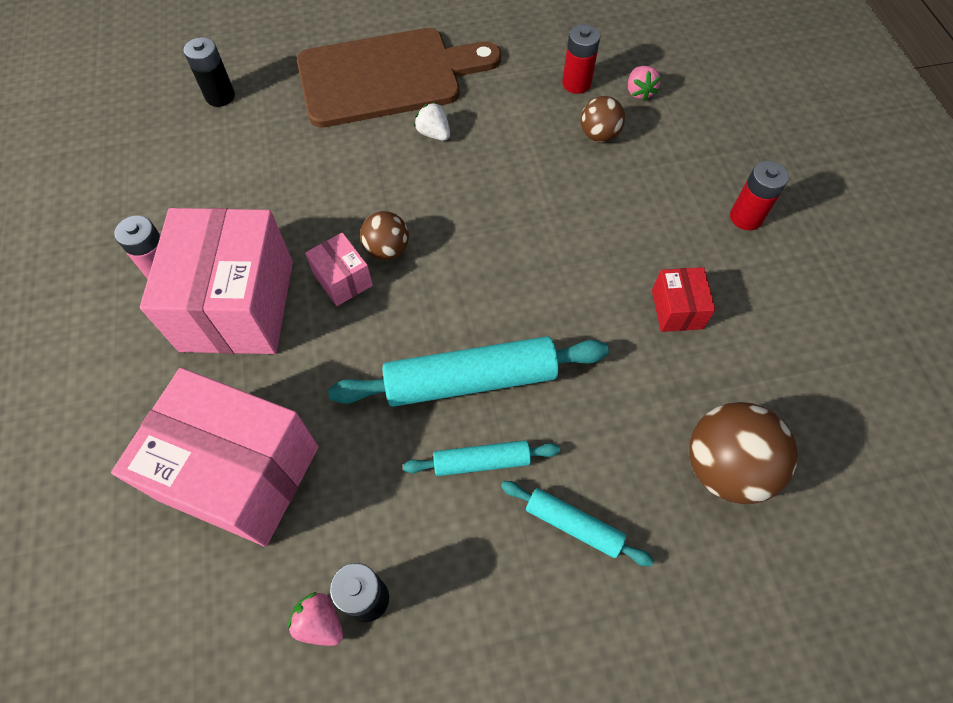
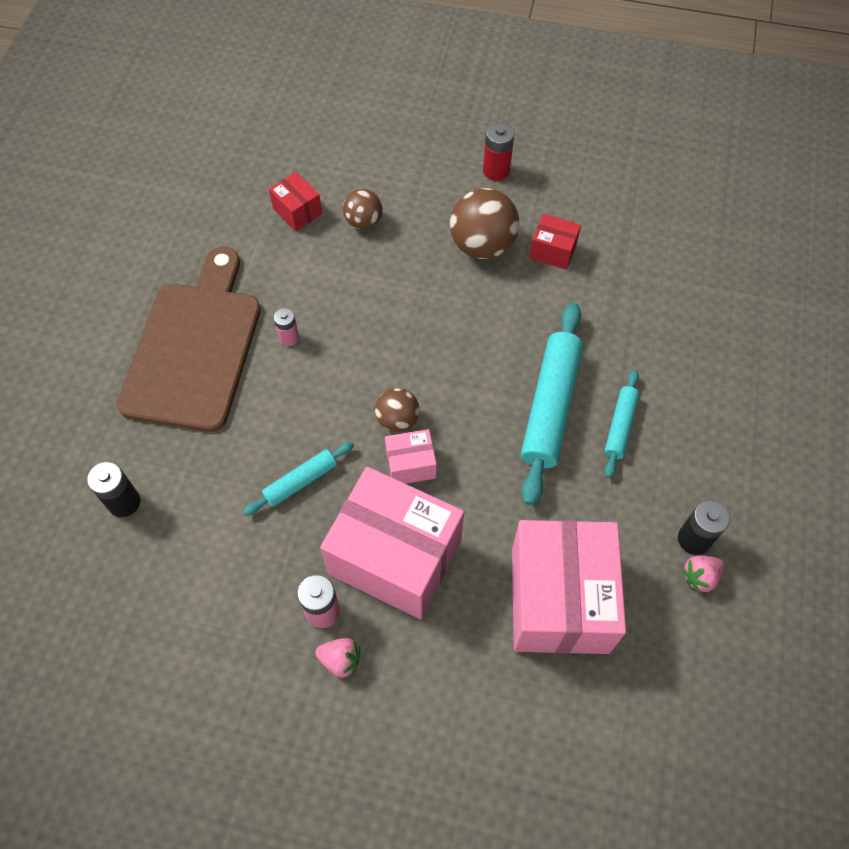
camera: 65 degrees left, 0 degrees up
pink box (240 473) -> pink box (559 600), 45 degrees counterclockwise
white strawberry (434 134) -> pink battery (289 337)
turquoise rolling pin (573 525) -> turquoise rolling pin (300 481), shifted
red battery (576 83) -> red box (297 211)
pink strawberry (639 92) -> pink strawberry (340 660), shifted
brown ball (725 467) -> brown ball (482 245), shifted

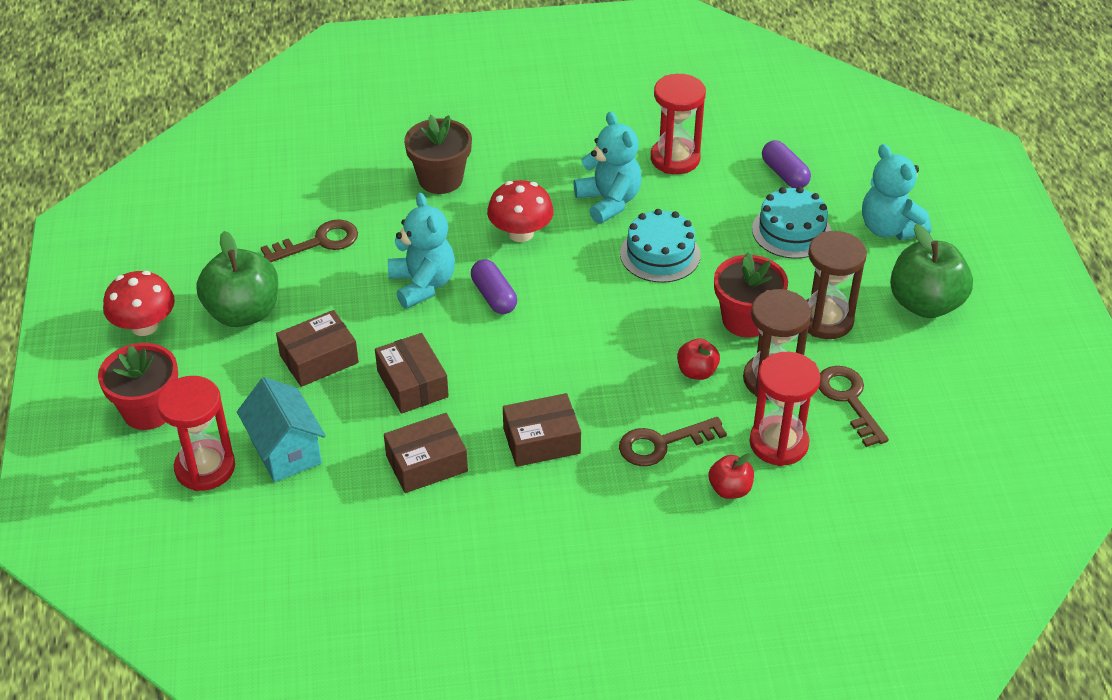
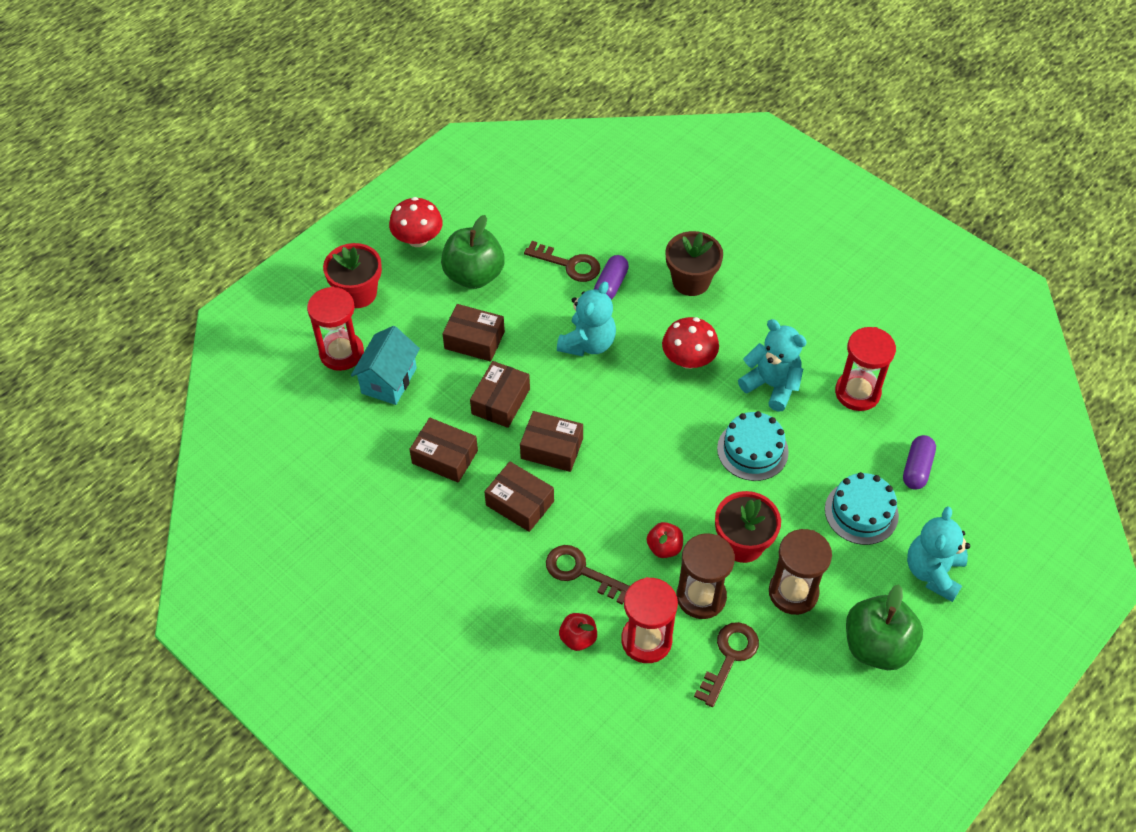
camera: 50 degrees right, 10 degrees up
purple capsule (494 296) -> purple capsule (611 285), shifted
turquoise teddy bear (609 201) -> turquoise teddy bear (771 385), 75 degrees counterclockwise
none -> brown box (552 448)

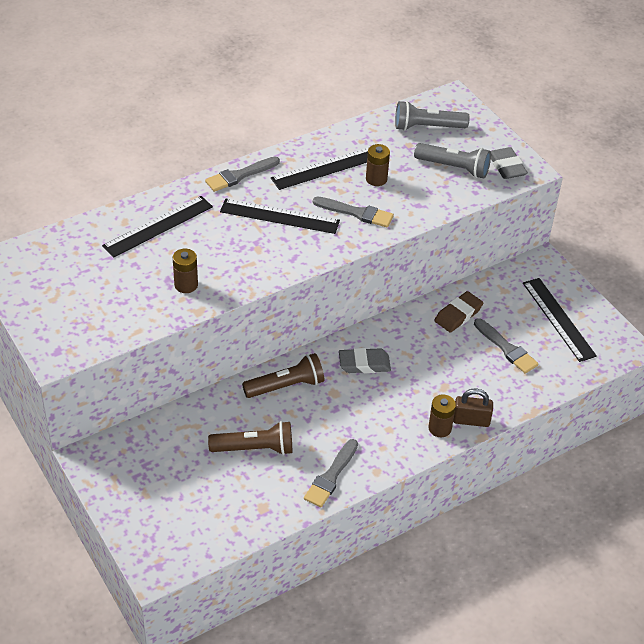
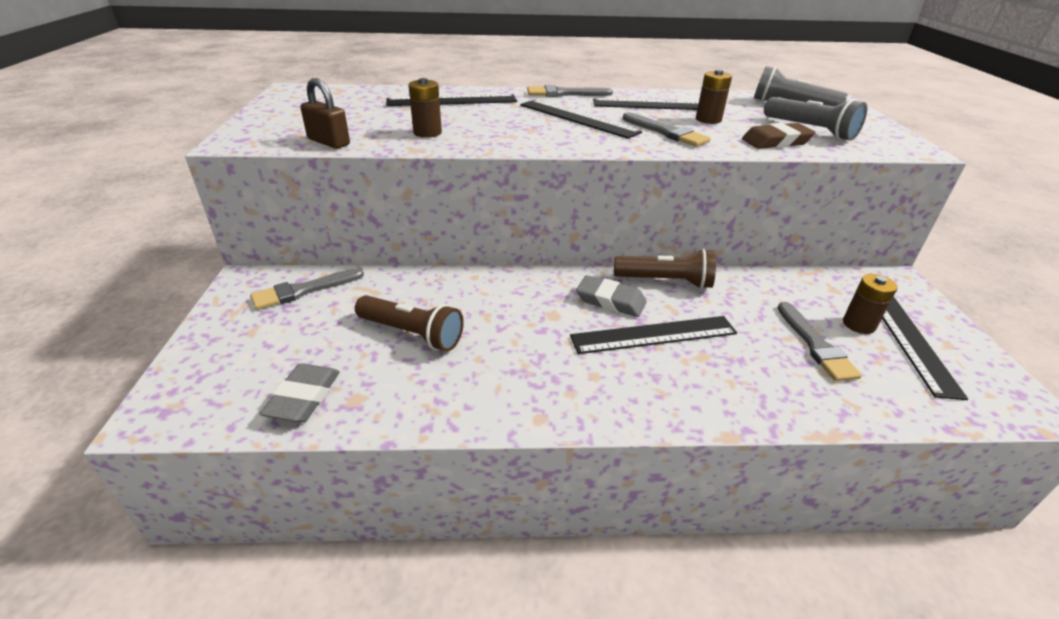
camera: 30 degrees right, 10 degrees down
brown flashlight (286 386) -> brown flashlight (665 281), shifted
grey brush (331 476) -> grey brush (304 290), shifted
brown battery (440 428) -> brown battery (858 324), shifted
brown eraser (458 315) -> brown eraser (776 141), shifted
brown padlock (471 420) -> brown padlock (329 142), shifted
grey eraser (506 166) -> grey eraser (304 397), shifted
none -> black ruler (653 334)

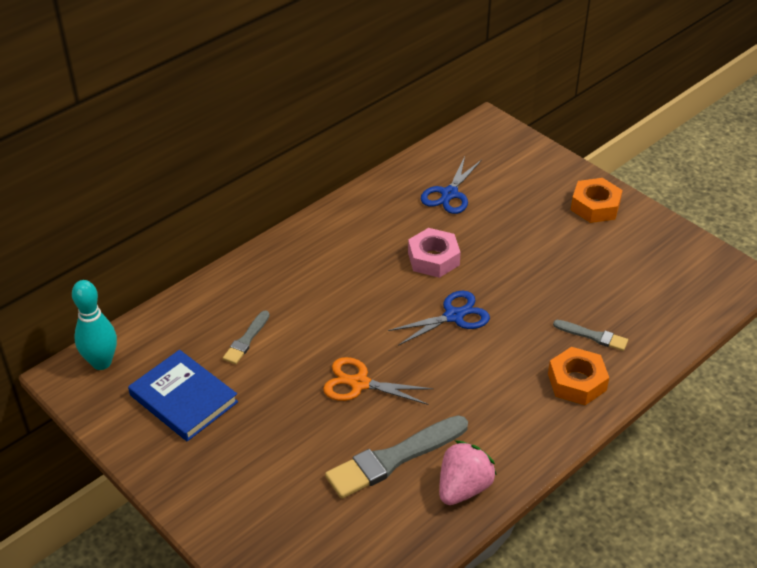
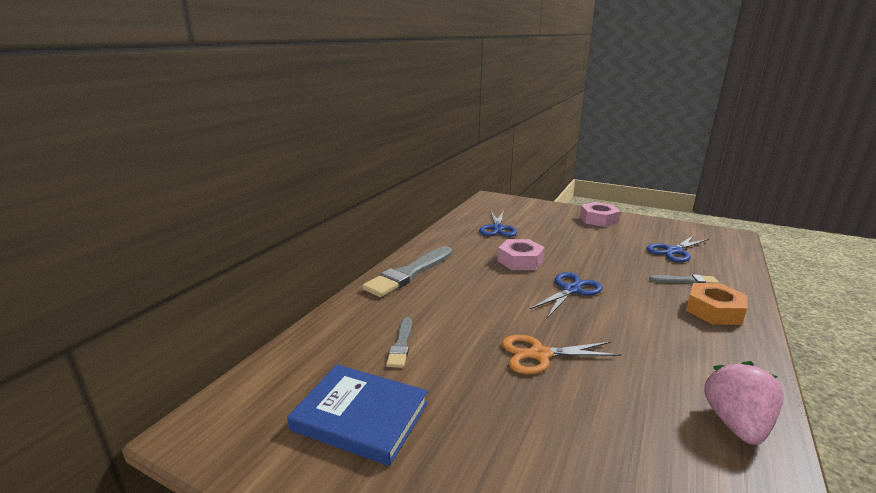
camera: 20 degrees left, 20 degrees down
turquoise bowling pin (101 362) -> none
grey brush (394 458) -> grey brush (409 273), shifted
orange nut (595 206) -> pink nut (598 219)
none -> blue scissors (674 251)

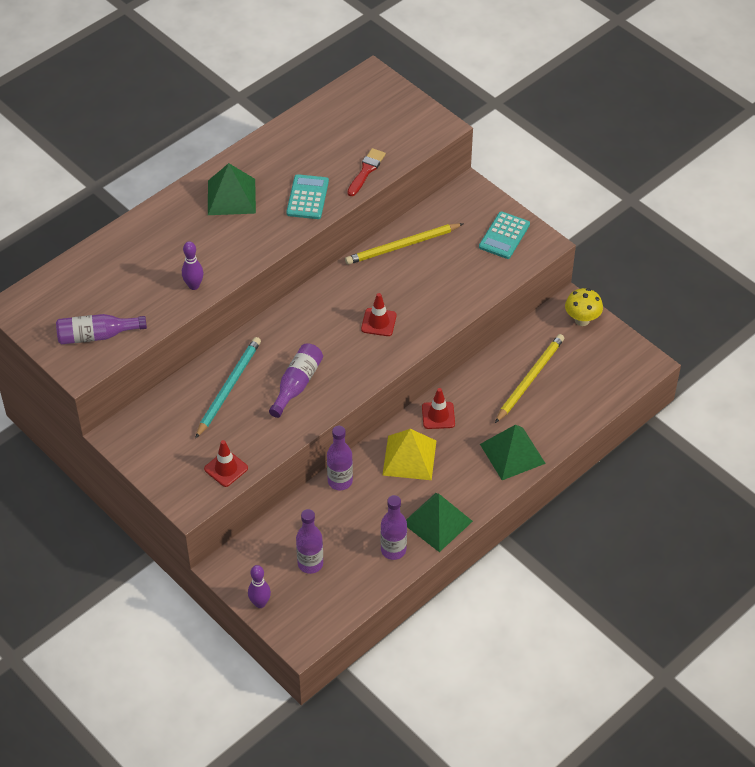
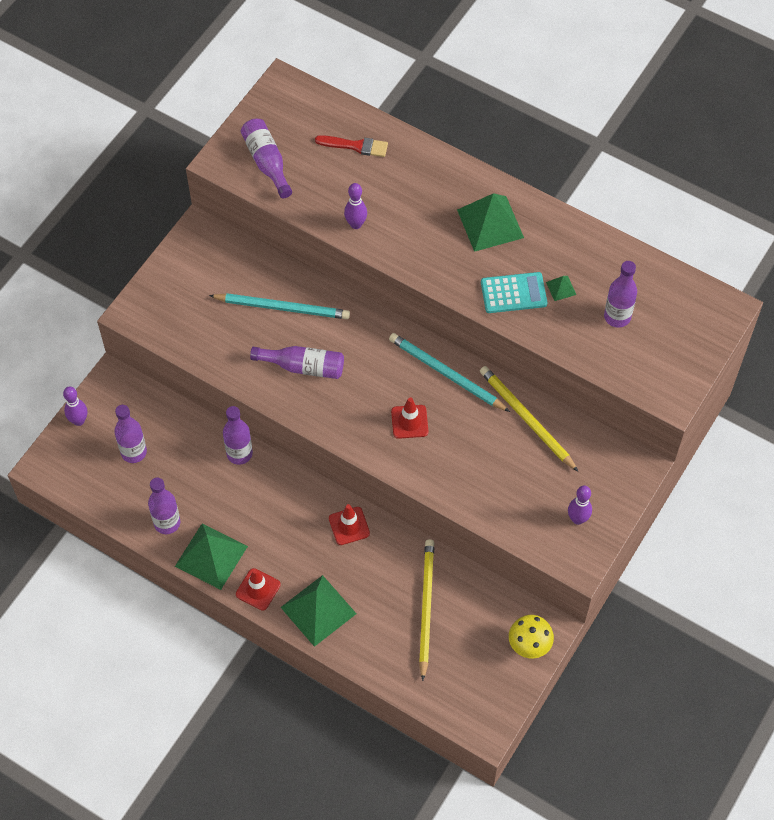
camera: 75 degrees right, 10 degrees up
red traffic cone (226 468) -> red traffic cone (258 589), shifted
red brush (366 171) -> red brush (355 146), shifted
yellow pyramid (409 458) -> none
turquoise calculator (504 236) -> purple bowling pin (577 519)
yellow pencil (530 379) -> yellow pencil (426 607), 105 degrees counterclockwise
none -> turquoise pencil (446 374)
none -> green pyramid (561 288)
none -> purple bottle (617 317)

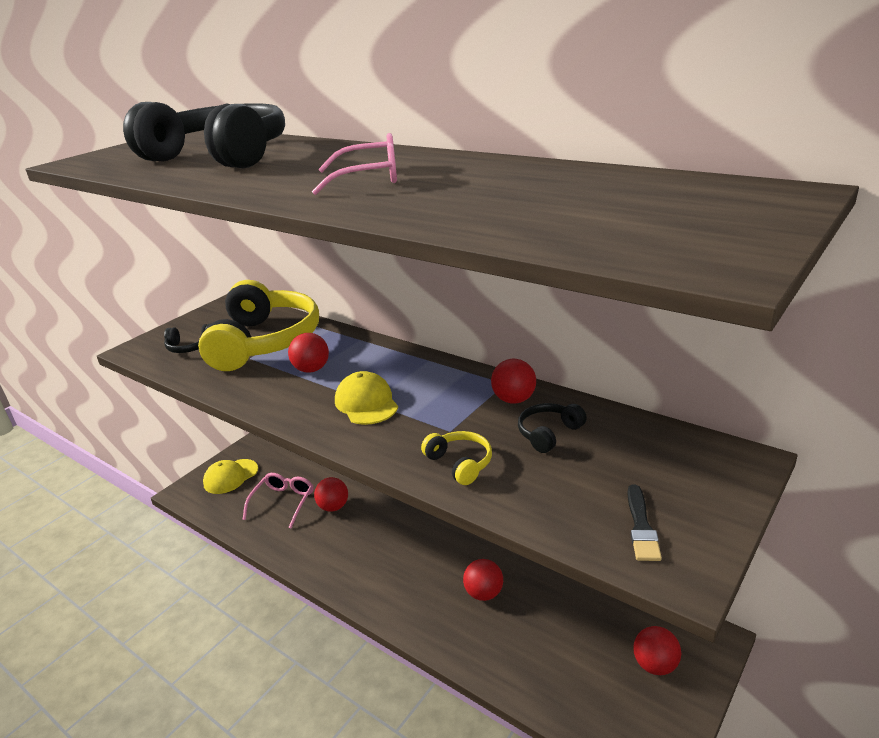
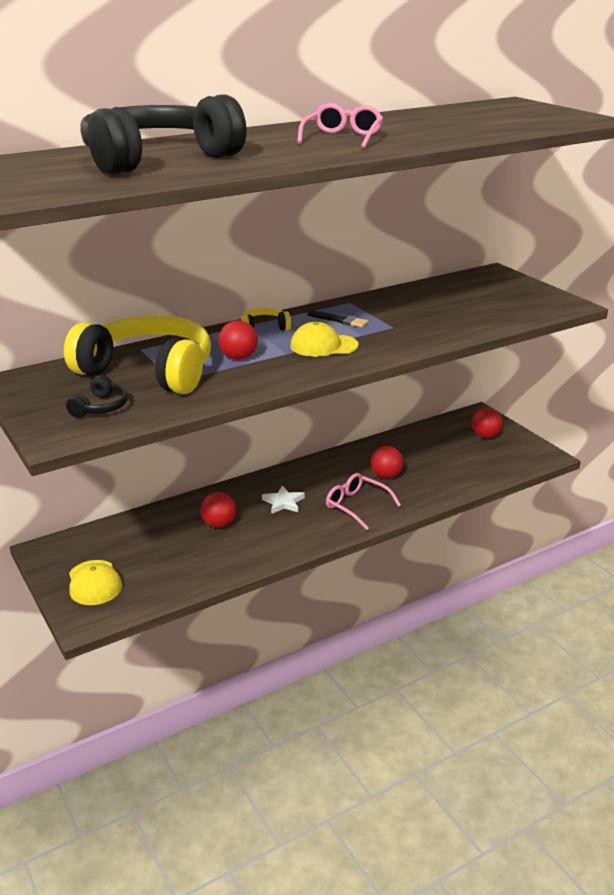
camera: 70 degrees left, 0 degrees up
pink glasses (283 502) -> pink glasses (356 506), shifted
yellow headphones (460 463) -> yellow headphones (264 328), shifted
red ball (514 399) -> none
black headphones (548 433) -> none
black brush (641 527) -> black brush (339 320), shifted
none -> white star (283 502)

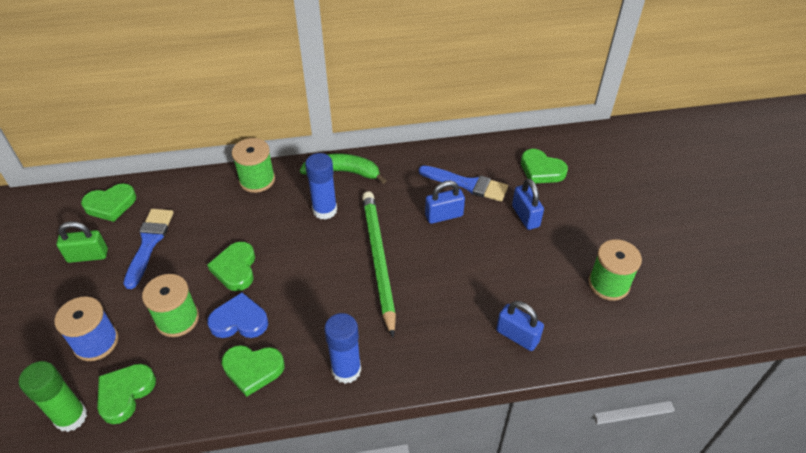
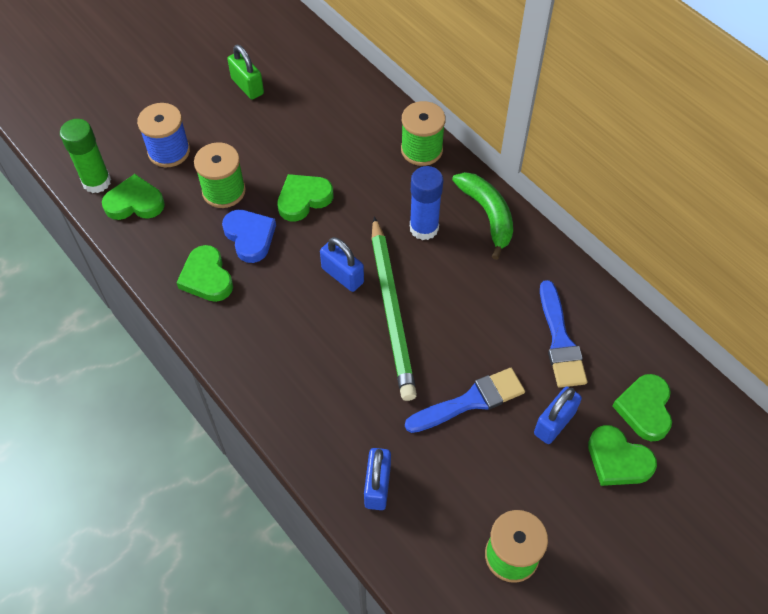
camera: 60 degrees right, 10 degrees up
green heart (111 205) -> green heart (618 460), shifted
blue brush (149 243) -> blue brush (470 401), shifted
blue glue stick (346 370) -> none
green pencil (378 260) -> green pencil (391 310), 120 degrees clockwise
blue padlock (444 215) -> blue padlock (342 275), shifted

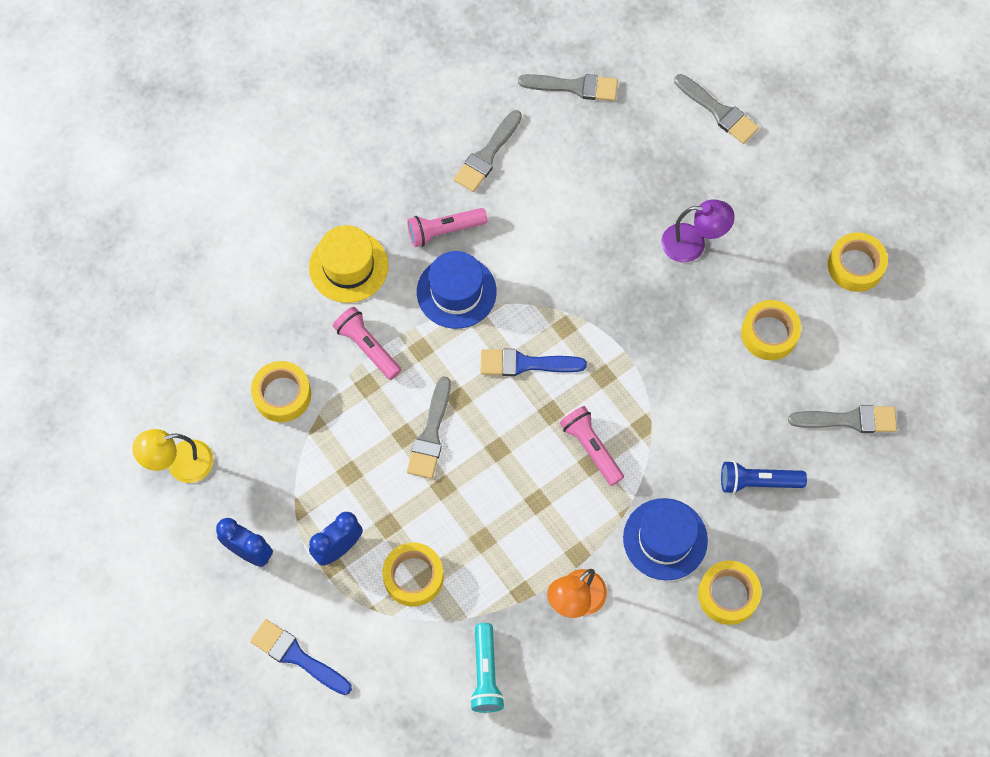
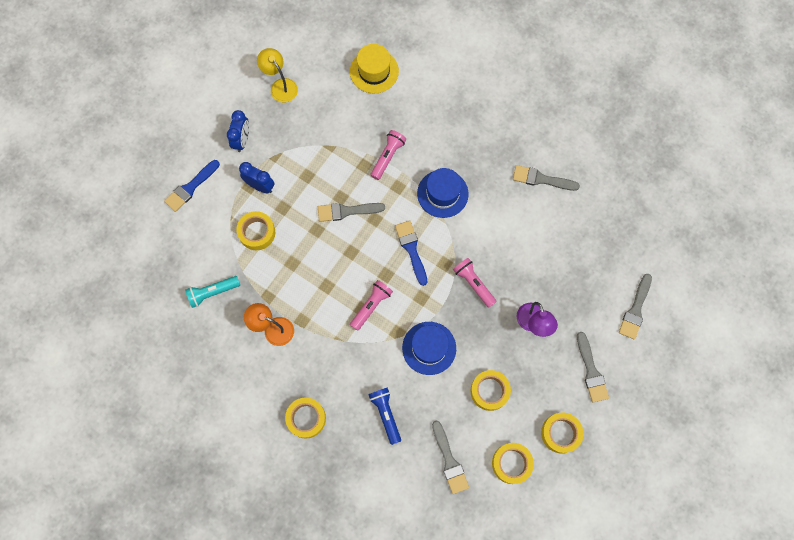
camera: 70 degrees right, 5 degrees up
blue brush (297 656) -> blue brush (190 187), 150 degrees counterclockwise
yellow tape (282 395) -> yellow tape (511 463), shifted
yellow hat (348 266) -> yellow hat (374 71), shifted
pink flashlight (444 231) -> pink flashlight (473 284), shifted
grey brush (574 87) -> grey brush (591 371), shifted
blue hat (665 539) -> blue hat (429 348), shifted

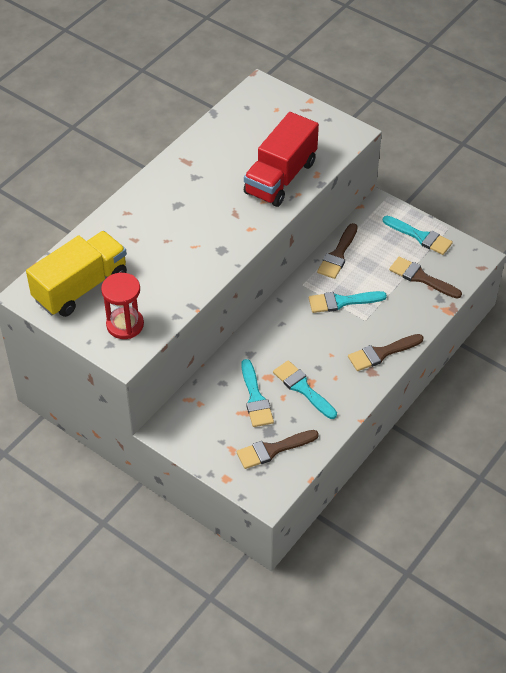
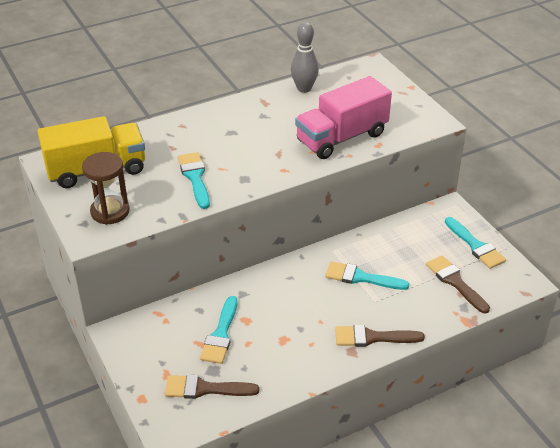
camera: 25 degrees right, 10 degrees down
red hourglass (125 325) -> brown hourglass (110 212)
red truck (280 177) -> pink truck (342 138)
turquoise brush (302 388) -> turquoise brush (195 177), shifted
brown brush (338 255) -> none
none -> grey bowling pin (304 88)

